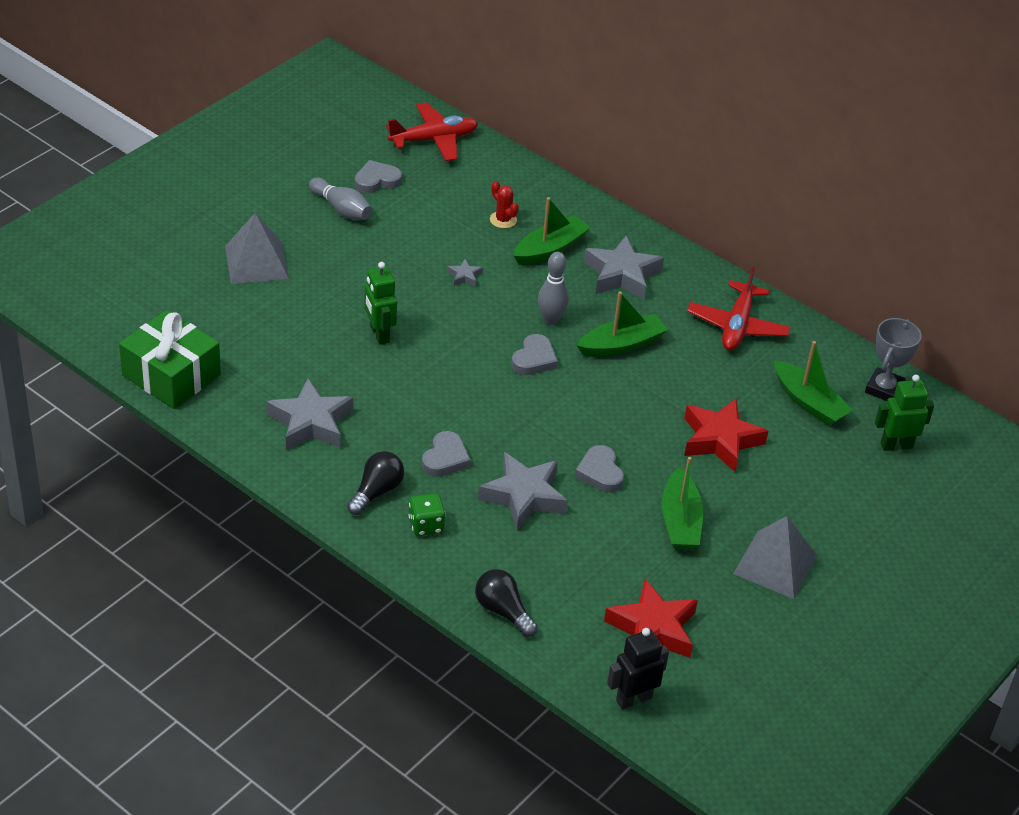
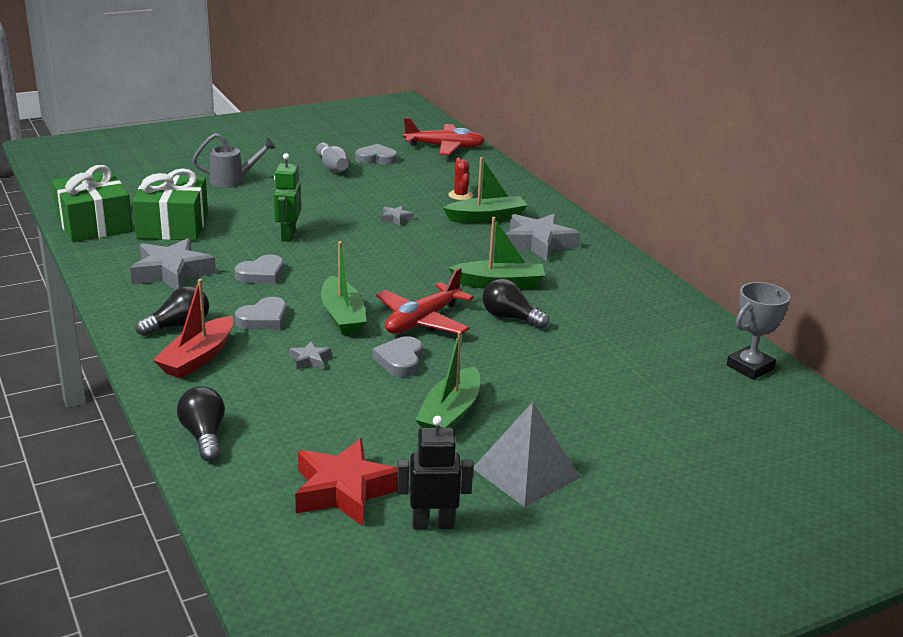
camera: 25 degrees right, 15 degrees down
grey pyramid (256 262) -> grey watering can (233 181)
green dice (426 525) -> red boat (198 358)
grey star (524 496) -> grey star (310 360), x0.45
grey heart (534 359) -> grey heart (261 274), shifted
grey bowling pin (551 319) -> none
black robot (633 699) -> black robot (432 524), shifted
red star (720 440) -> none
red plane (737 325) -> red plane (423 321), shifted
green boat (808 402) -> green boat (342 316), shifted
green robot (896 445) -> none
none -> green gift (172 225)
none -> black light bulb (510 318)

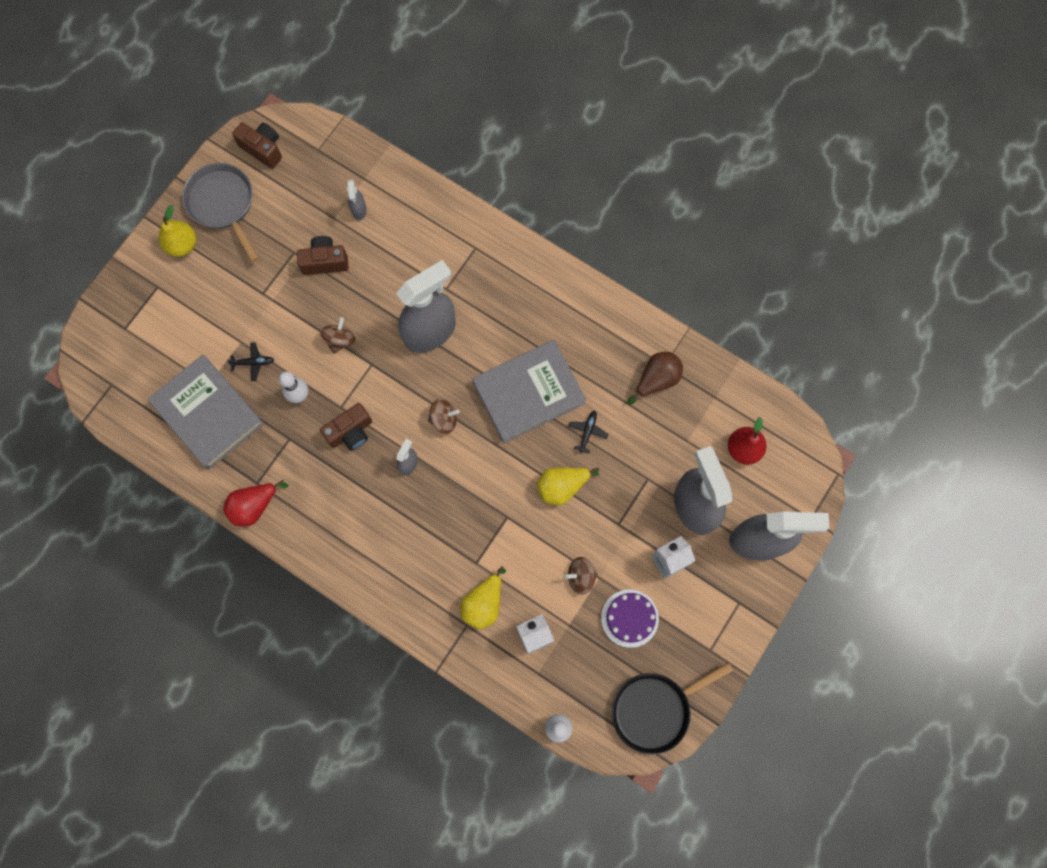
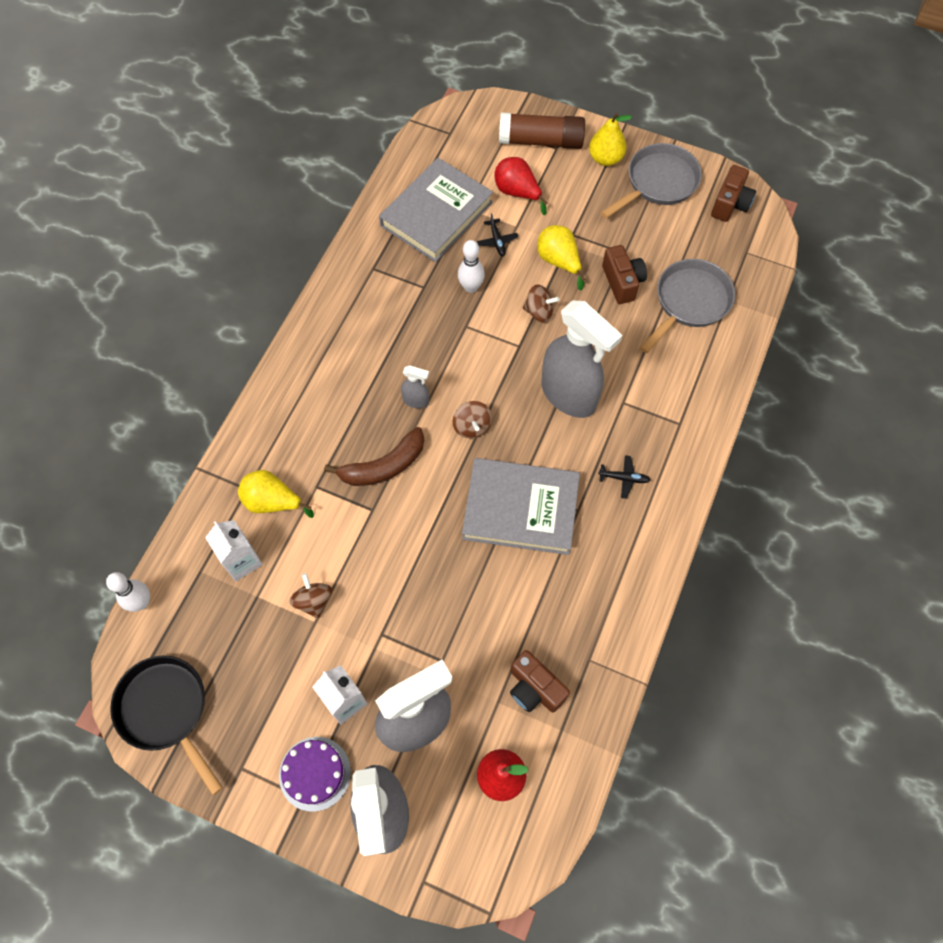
camera: 80 degrees right, 10 degrees down
red pear (254 506) -> red pear (517 192), shifted
brown camera (351 432) -> brown camera (534 688), shifted
grey spray bottle (359 210) -> grey pan (689 302)
grey book (528 393) -> grey book (520 509), 45 degrees counterclockwise
yellow pear (562 486) -> yellow pear (559 261), shifted
black plane (587 432) -> black plane (623 478), shifted
purple cake (629 618) -> purple cake (315 773), shifted
brown pear (657 379) -> none
none -> brown banana (384 466)
none -> brown glue stick (540 141)

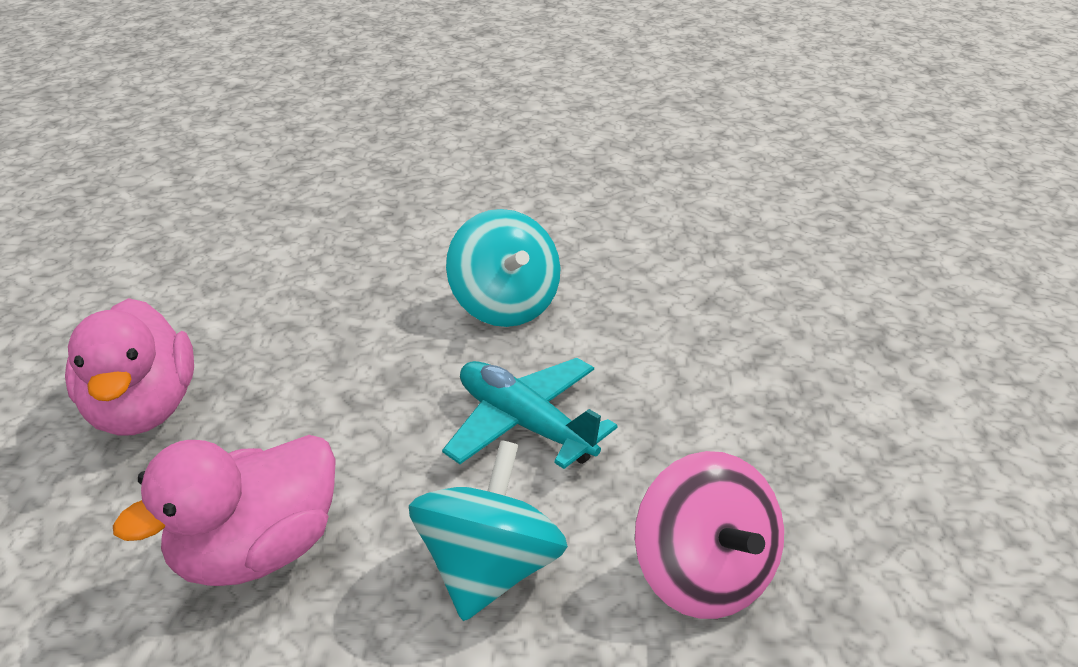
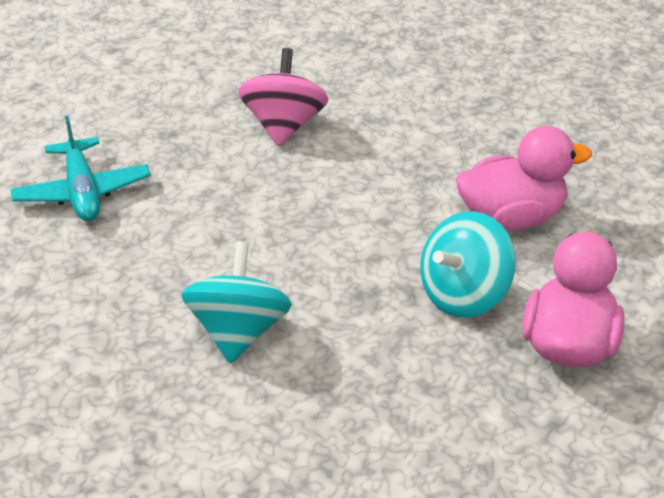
camera: 150 degrees left, 5 degrees up
turquoise spinning top (489 571) -> turquoise spinning top (464 295), shifted
turquoise plane (525 425) -> turquoise plane (82 192), shifted

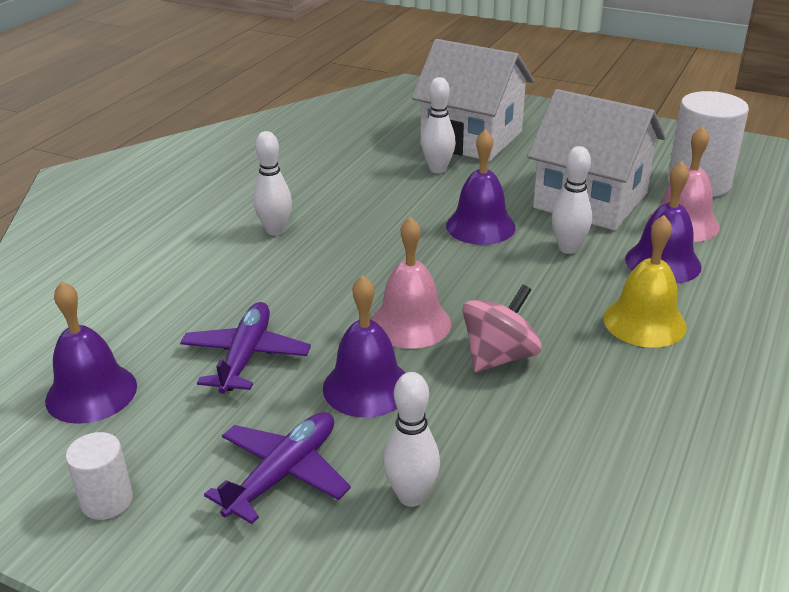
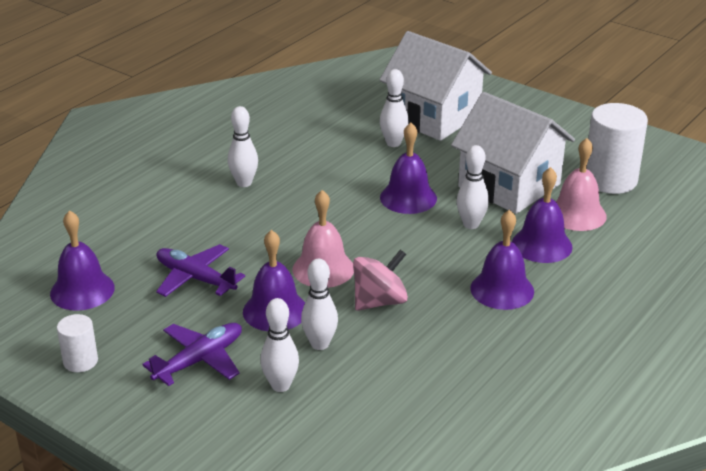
camera: 10 degrees right, 0 degrees up
purple plane (246 356) -> purple plane (195 278), 75 degrees counterclockwise
yellow bell (644 322) -> purple bell (502 289)
none -> white bowling pin (320 344)

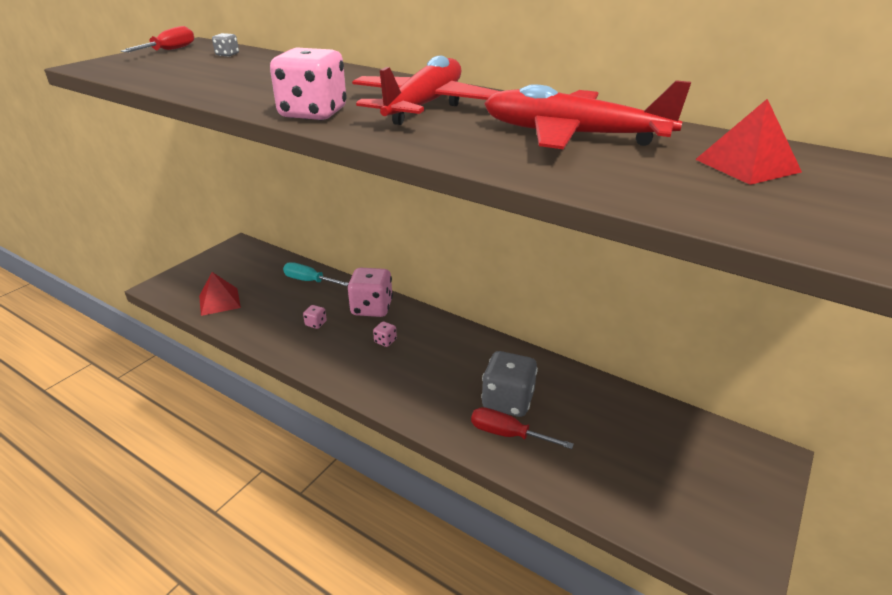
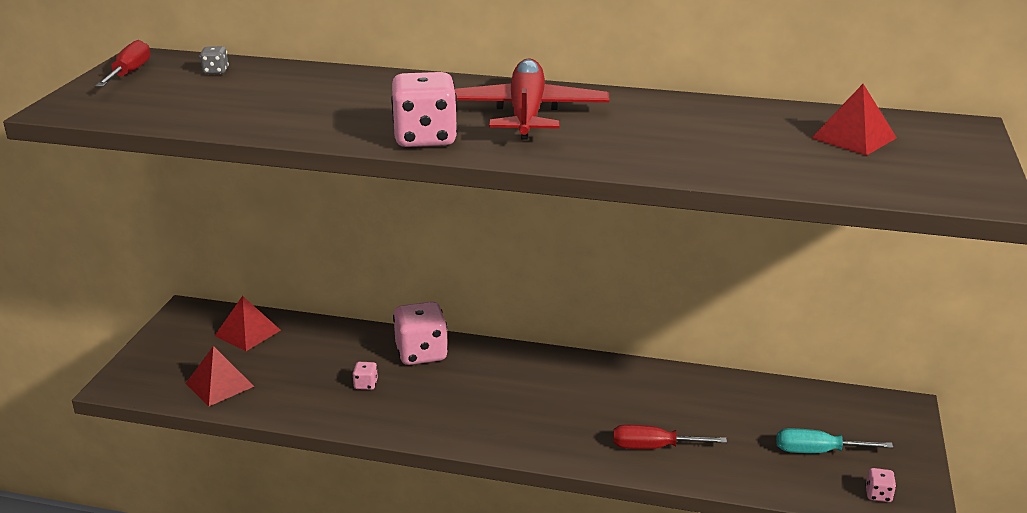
camera: 20 degrees left, 5 degrees down
turquoise screwdriver (309 281) -> turquoise screwdriver (817 451), shifted
pink dice (385 341) -> pink dice (878 495), shifted
grey dice (508 401) -> none
red plane (572 135) -> none
none -> red pyramid (247 333)

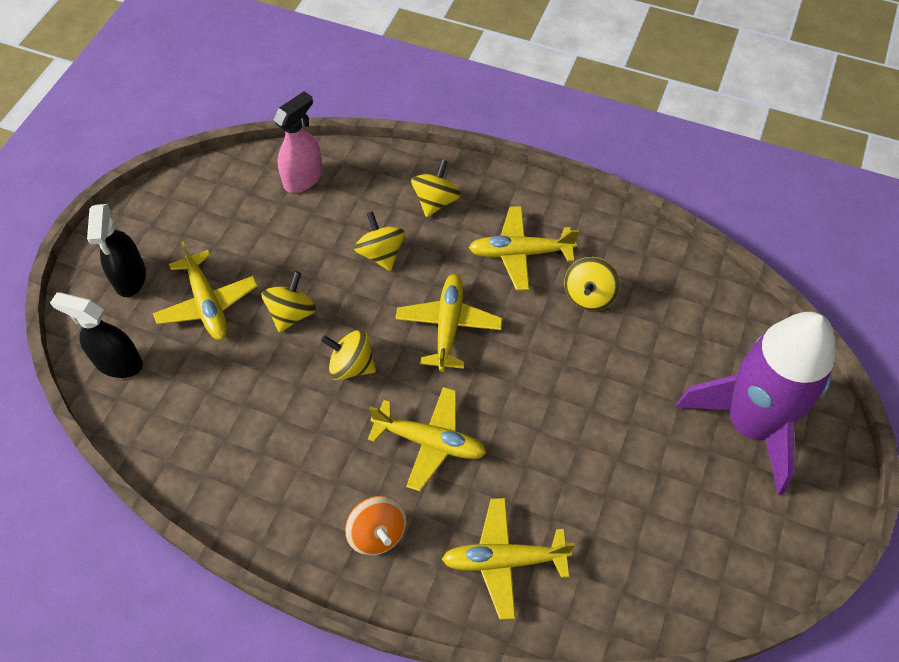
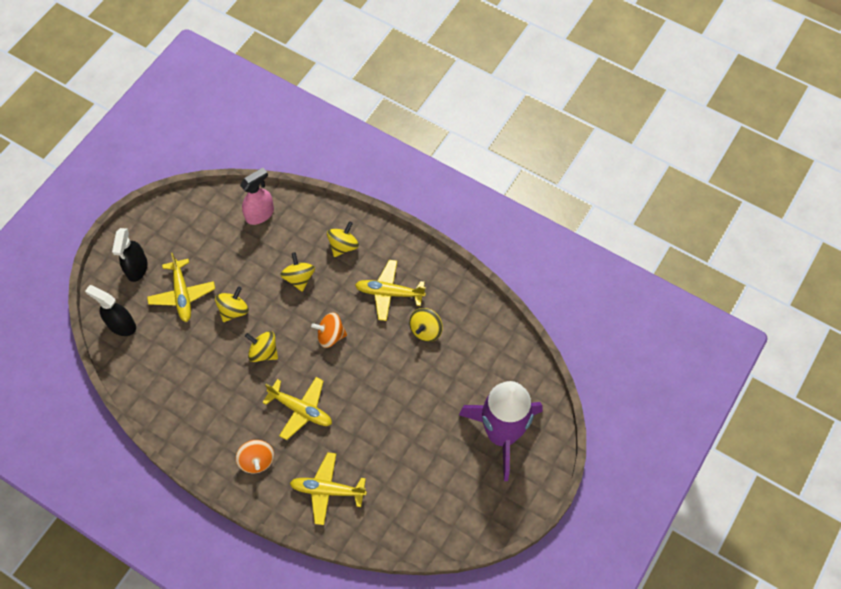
camera: 10 degrees right, 5 degrees up
yellow plane (448 326) -> orange spinning top (330 336)

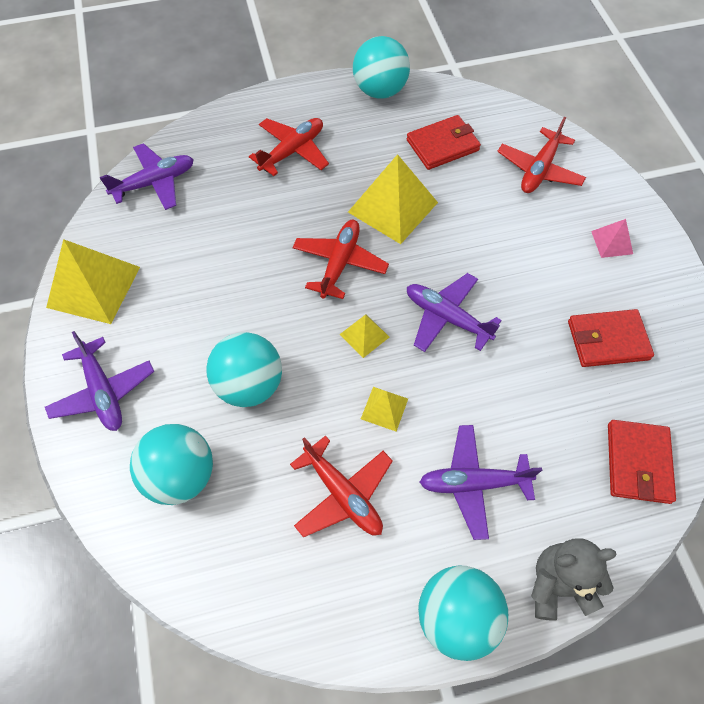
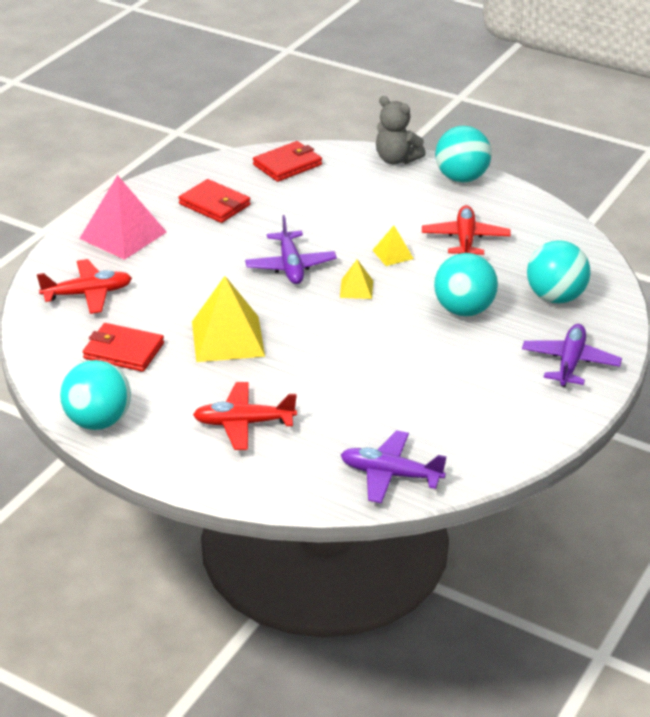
camera: 135 degrees left, 25 degrees down
yellow pyramid (93 287) -> none
red plane (340 263) -> none
purple plane (473 483) -> none
pink pyramid (612 242) -> pink pyramid (123 235), x2.03

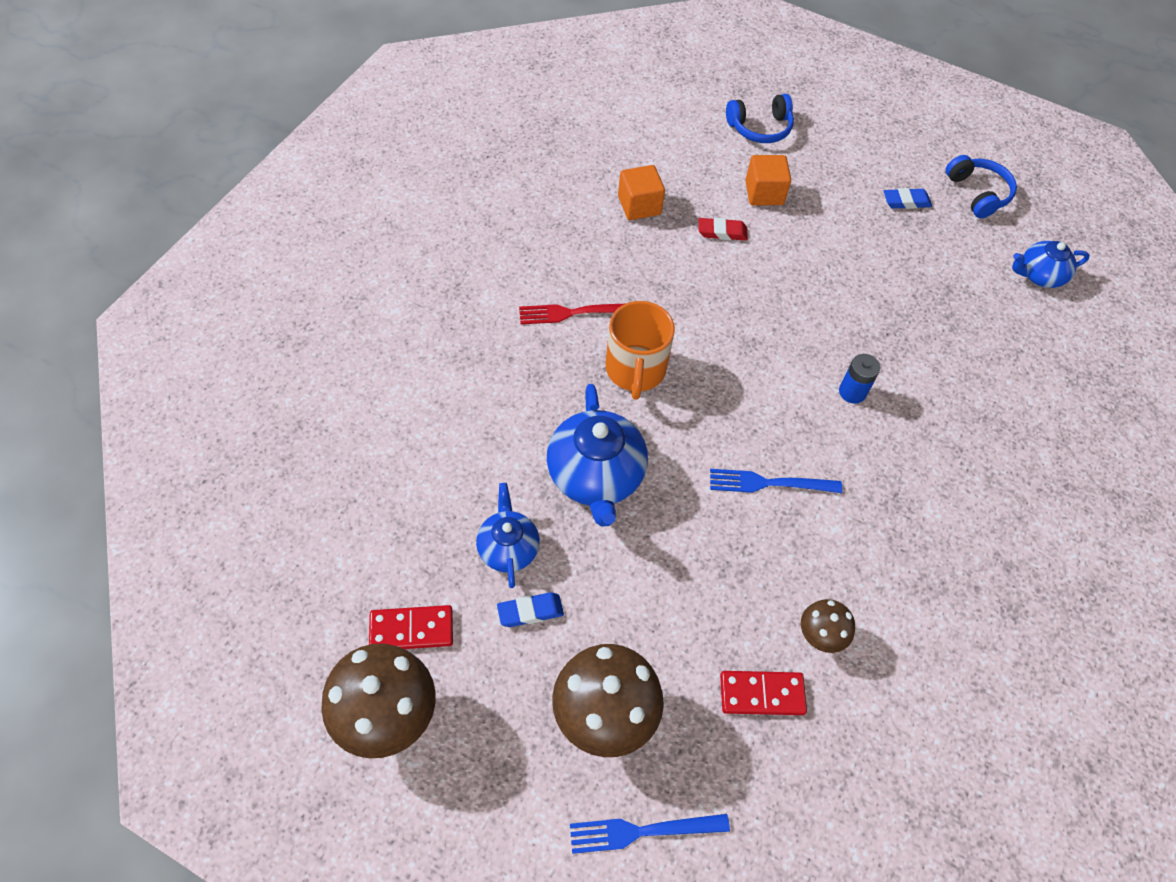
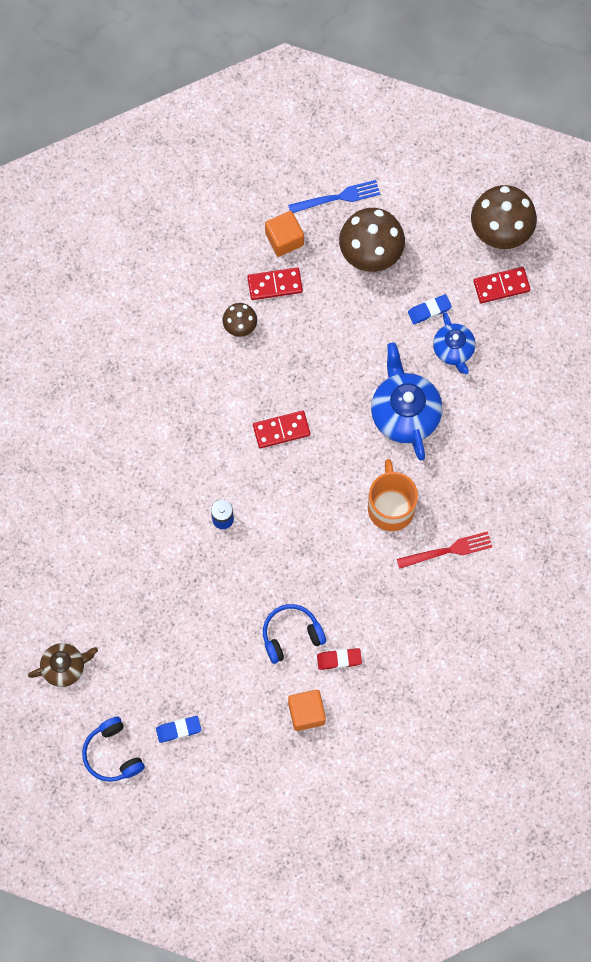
camera: 175 degrees right, 15 degrees up
orange cube (639 205) -> orange cube (284 239), shifted
blue fork (768 483) -> red domino (281 430)
blue headphones (760 128) -> blue headphones (291 635), shifted
blue teapot (1039 275) -> brown teapot (64 667)

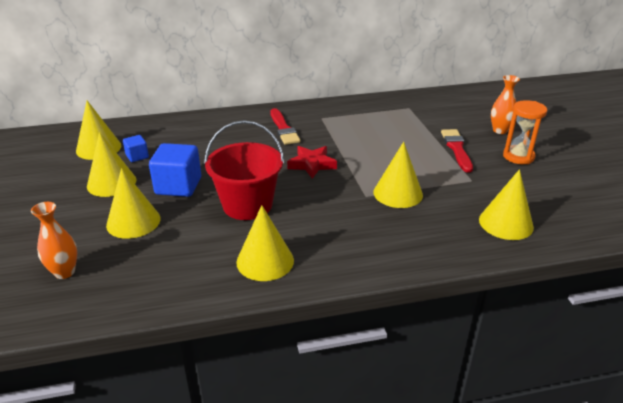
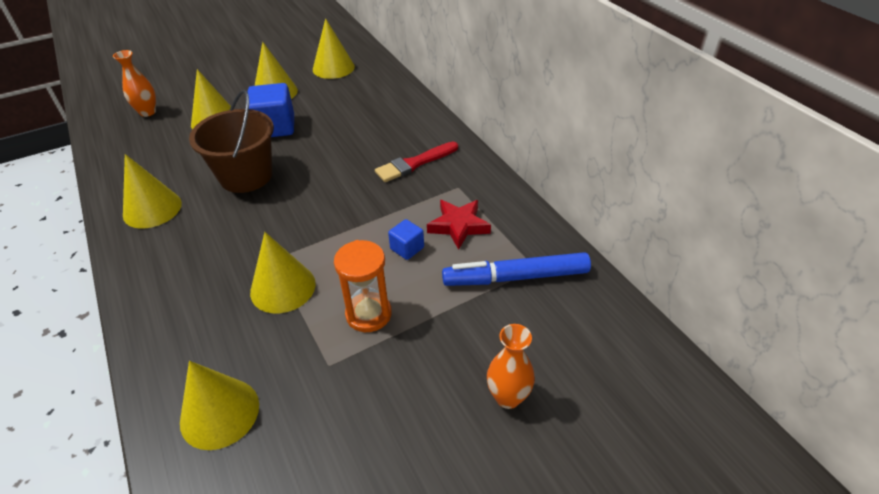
camera: 75 degrees right, 10 degrees up
blue cube (137 156) -> blue cube (407 248), shifted
red bucket (247 205) -> brown bucket (246 176)
red star (312 164) -> red star (458 226), shifted
red brush (456 149) -> none
orange hourglass (518 156) -> orange hourglass (368 314), shifted
none -> blue marker (515 277)

